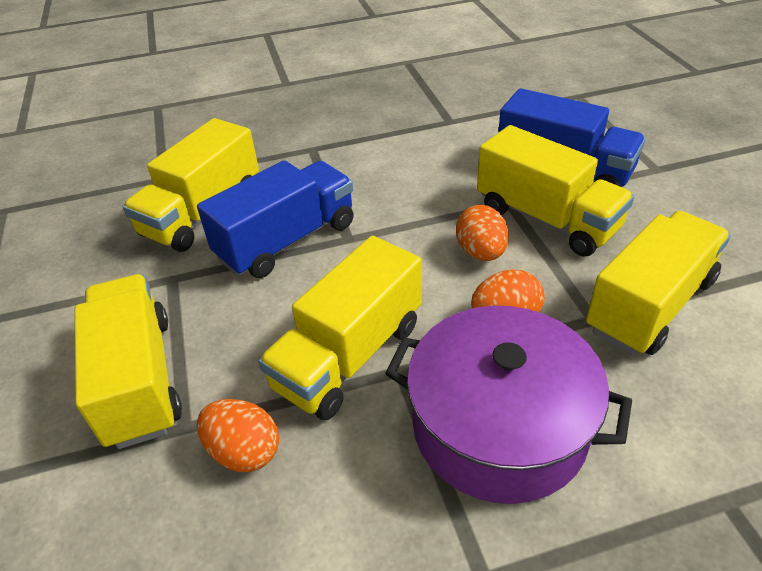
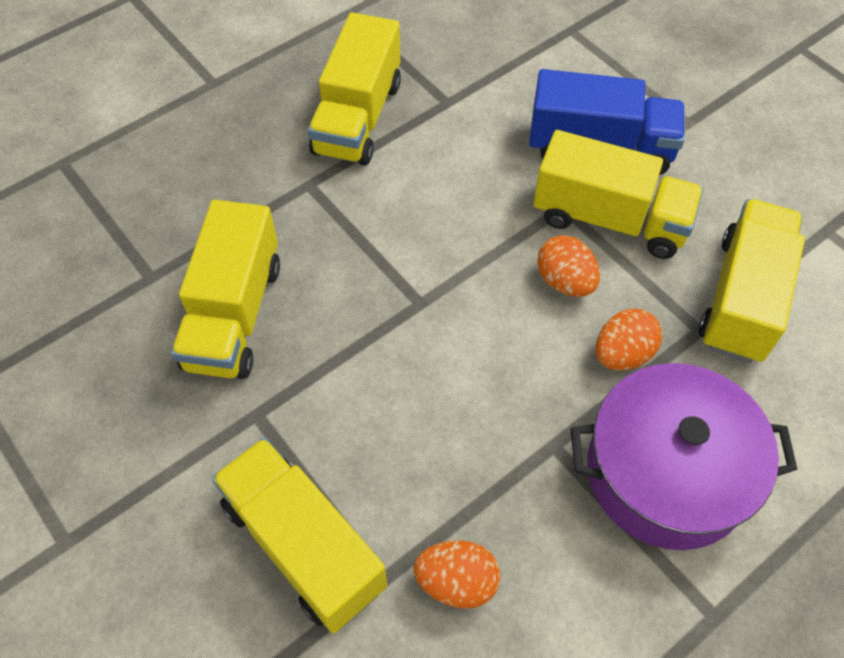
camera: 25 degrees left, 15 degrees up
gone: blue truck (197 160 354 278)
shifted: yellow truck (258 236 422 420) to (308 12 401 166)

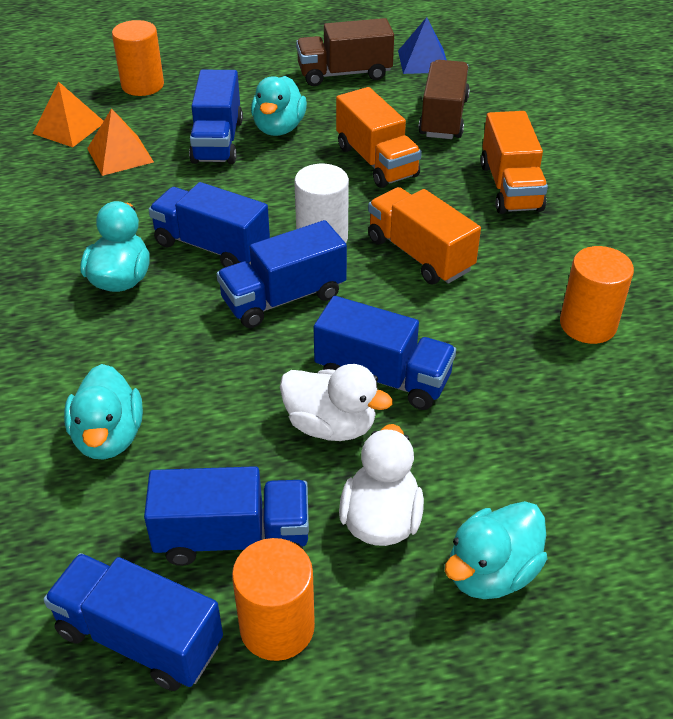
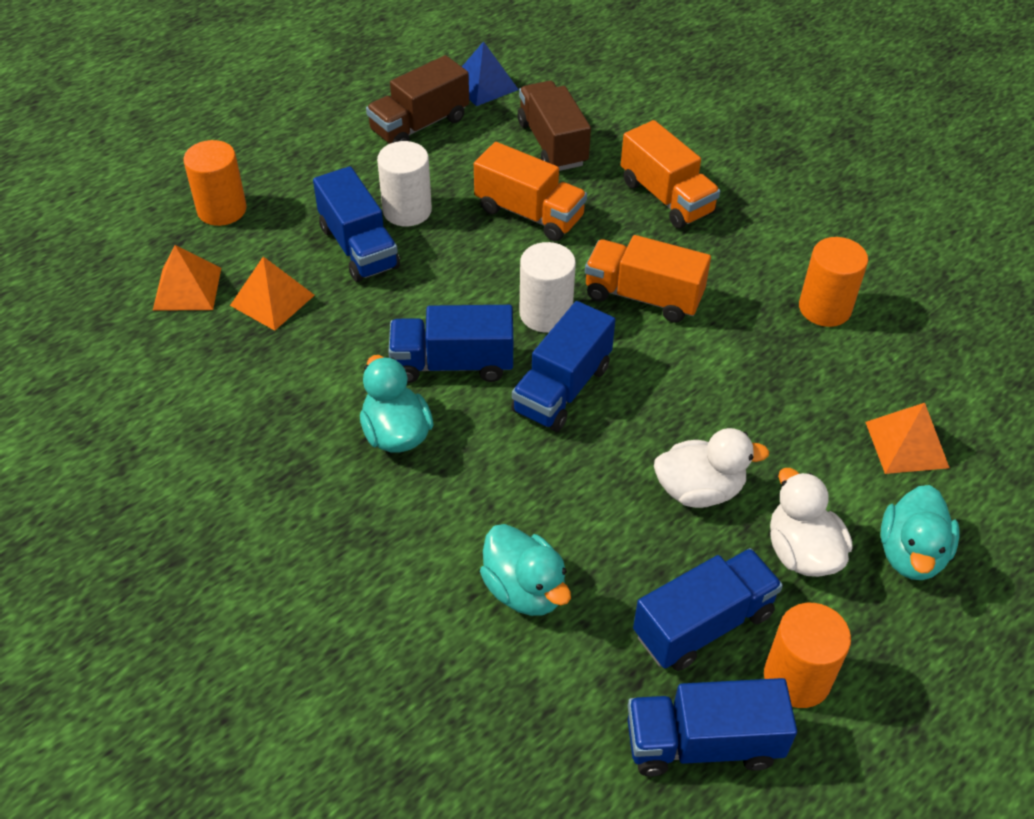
camera: 30 degrees left, 5 degrees up
gone: blue truck (314 296 456 410)
new: orange pyramid (866 403 950 474)
swapped: turquoise duck (251 76 307 136) to white cylinder (377 141 432 226)

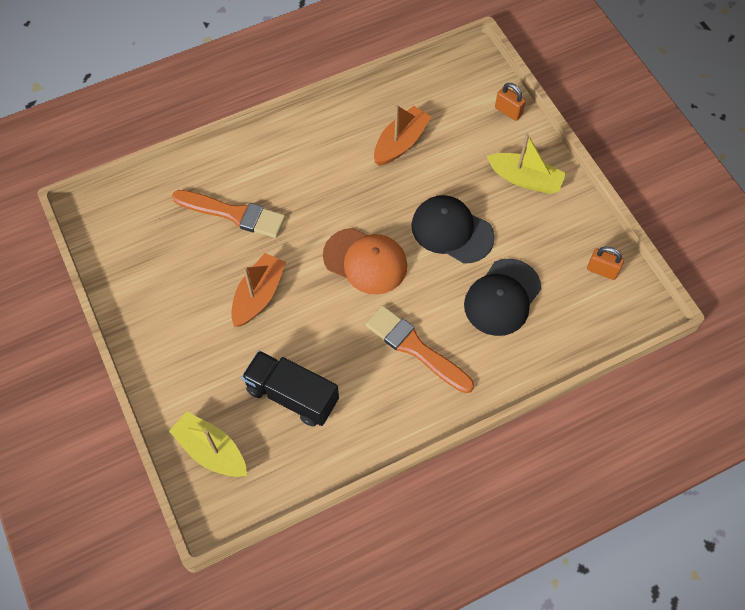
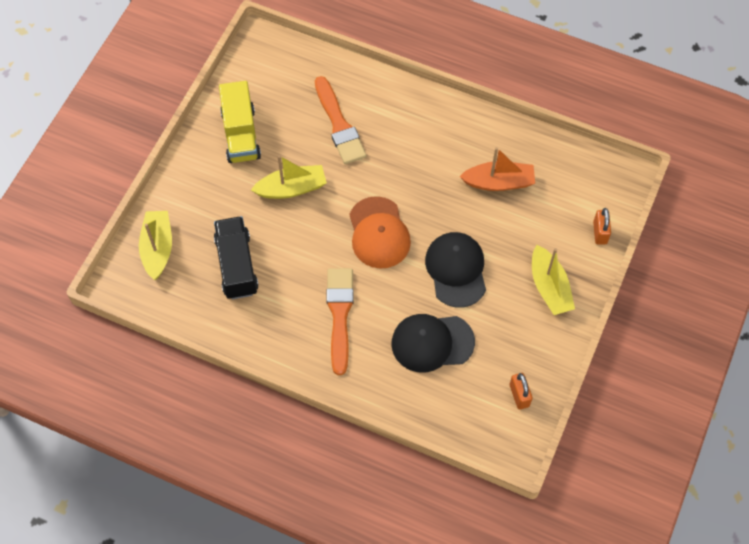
camera: 50 degrees right, 0 degrees up
new: yellow truck (219 81 261 163)
repainted: orange boat (231 253 286 327) to yellow boat (251 155 327 199)

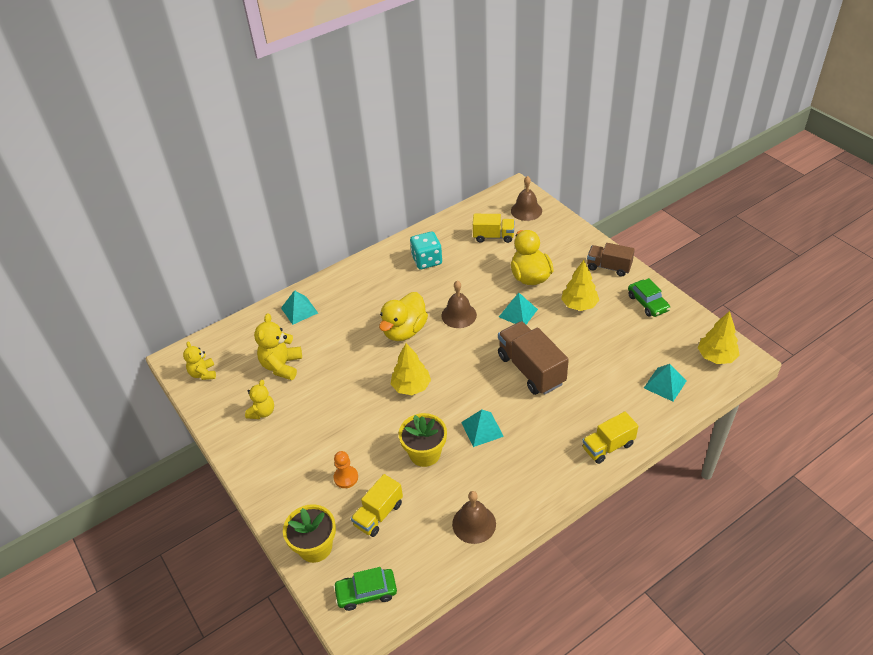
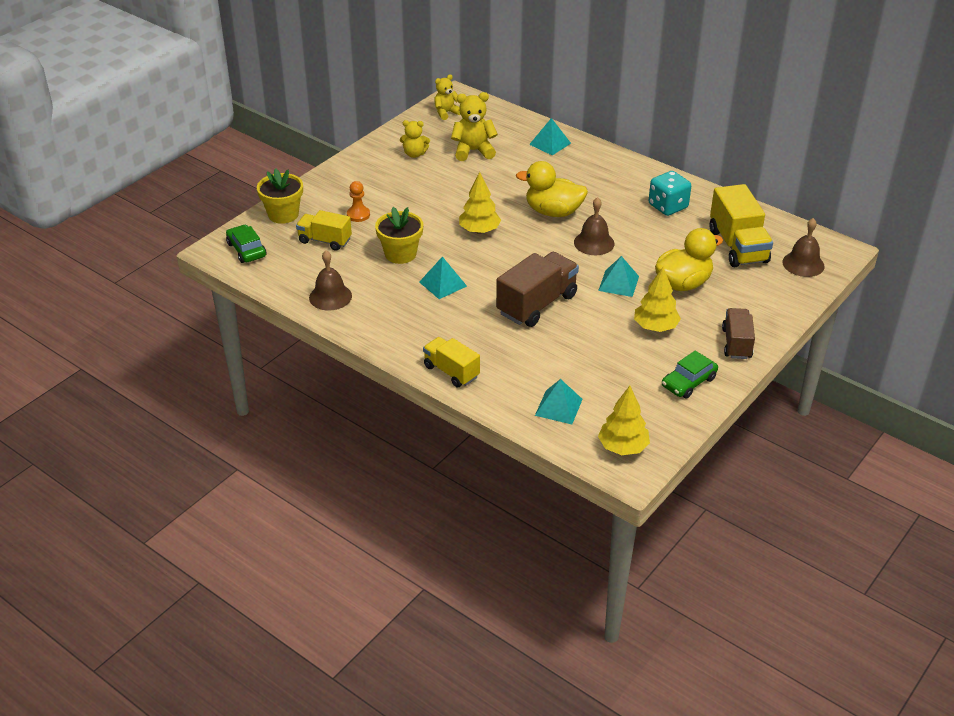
camera: 70 degrees right, 5 degrees down
scaled: yellow truck (473 214 514 243) = (710 184 773 267) x1.59

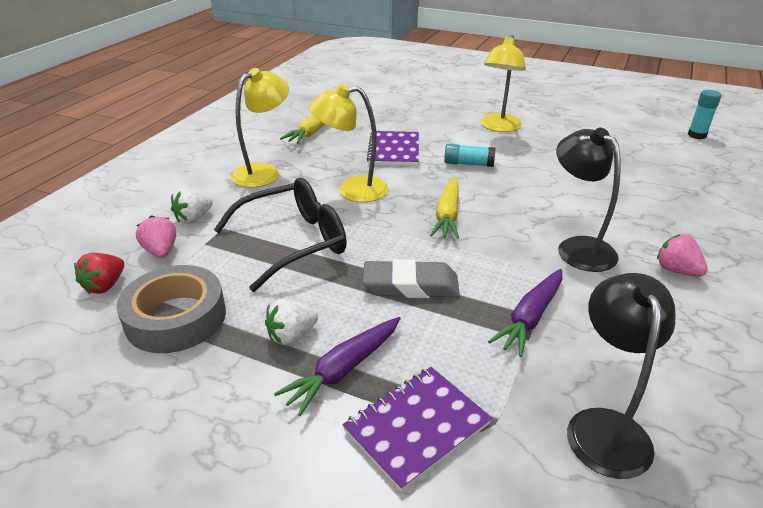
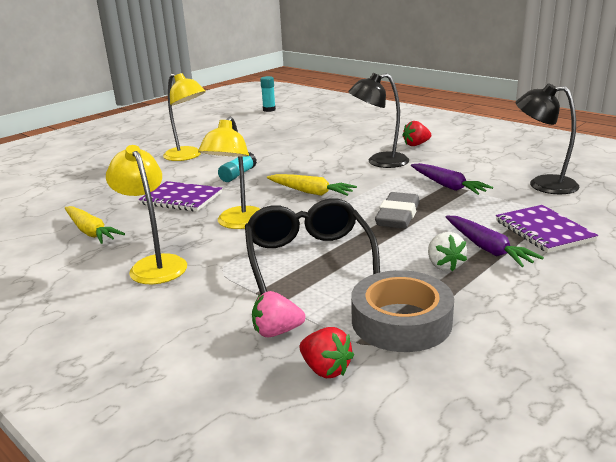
camera: 70 degrees left, 10 degrees down
gone: white strawberry (171 188 213 224)
repainted: pink strawberry (657 234 708 277) to red strawberry (402 121 431 146)

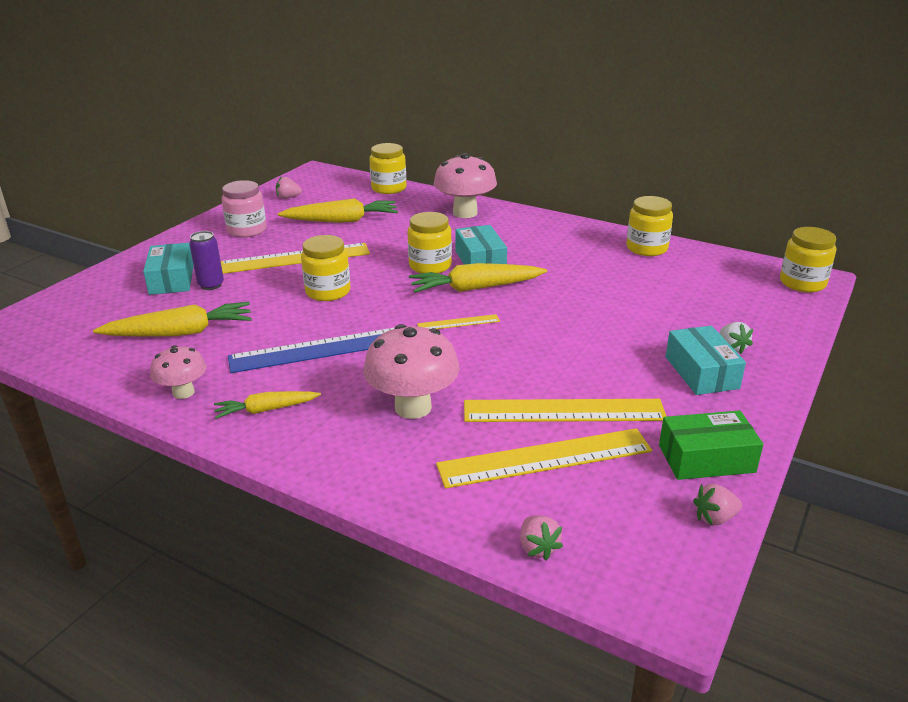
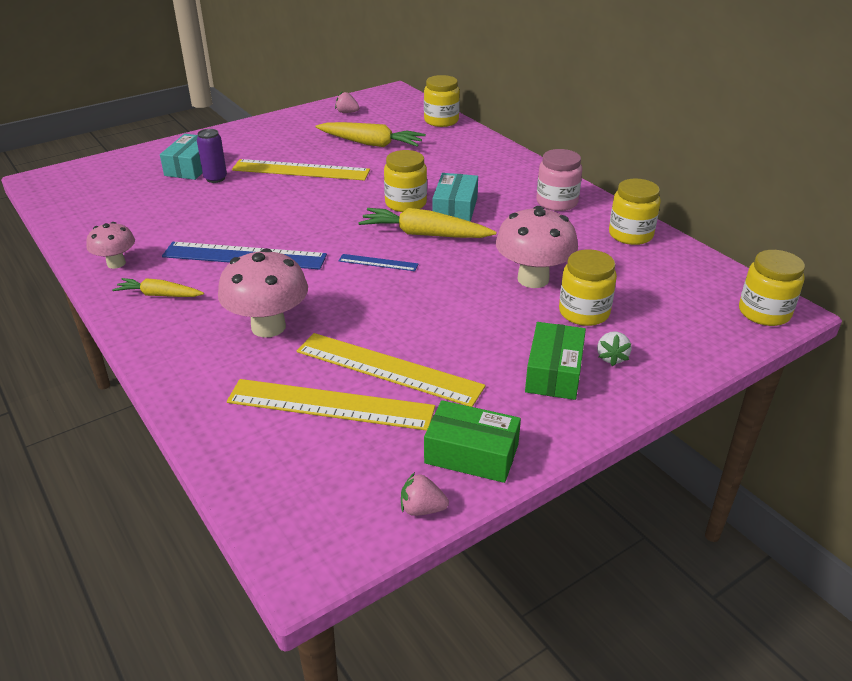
camera: 25 degrees right, 5 degrees up
gone: yellow carrot (93 302 252 337); pink strawberry (520 515 563 560)
shifted: pink mushroom (434 153 497 218) to (495 206 578 288); pink jar (222 180 267 237) to (536 149 582 211); yellow jar (301 235 351 301) to (559 250 617 326)
repainted: yellow ruler (417 314 500 329) to blue ruler (339 254 418 271); turquoise box (666 326 746 395) to green box (525 322 586 400)

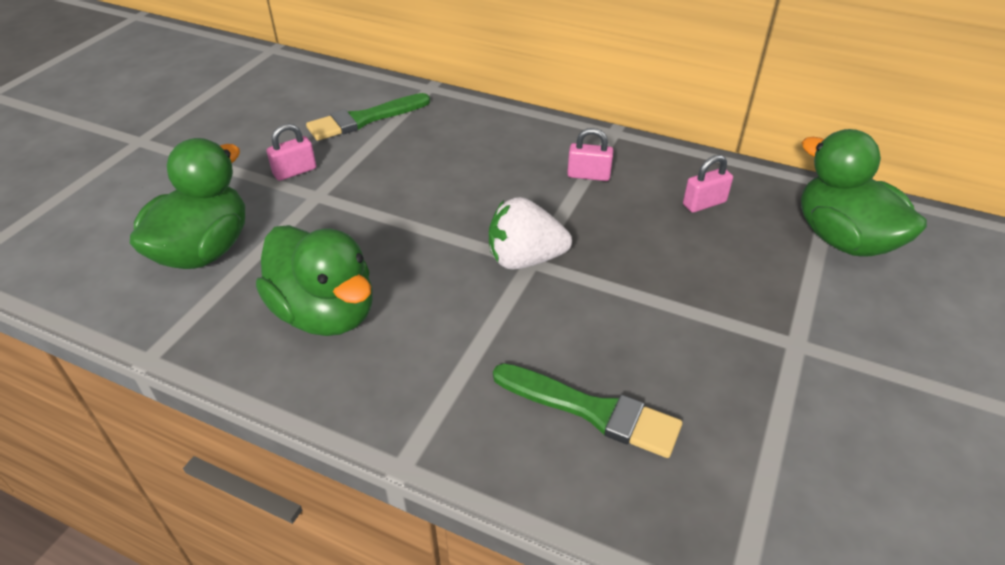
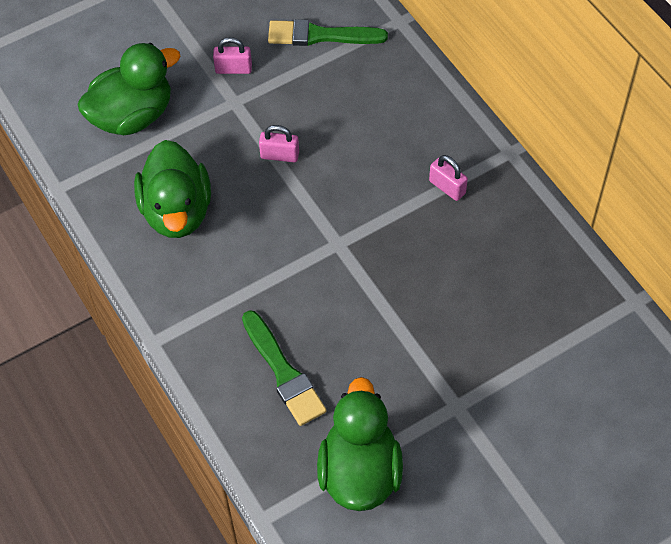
camera: 35 degrees right, 15 degrees up
gone: white strawberry (489 197 572 270)
shifted: green duck (801 129 927 257) to (317 377 403 511); pink padlock (683 155 733 213) to (259 125 299 162)

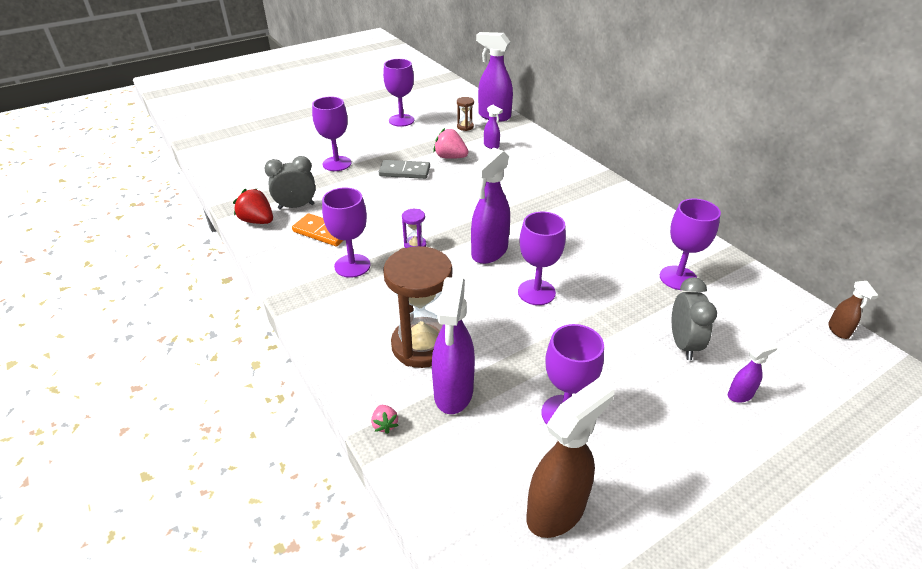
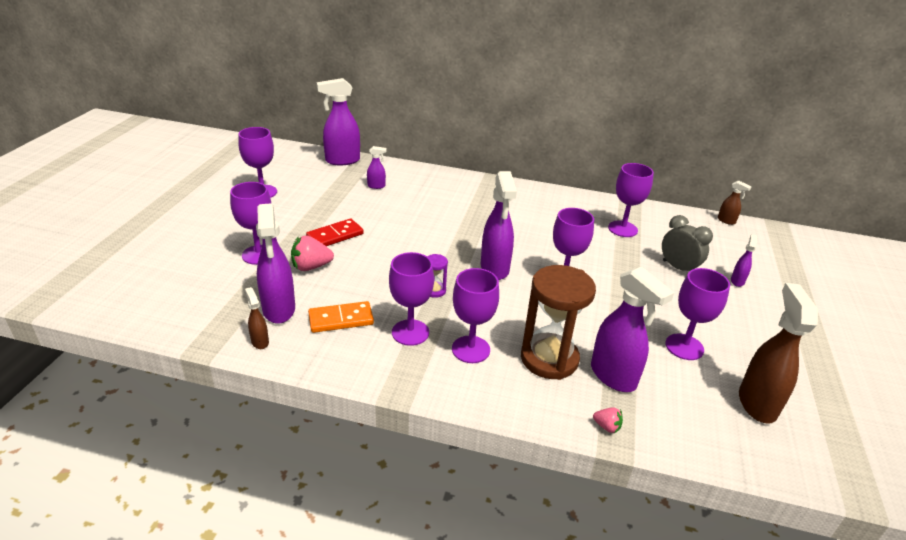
camera: 45 degrees left, 5 degrees down
gone: brown hourglass (457 97 474 131)
new: purple goblet (452 268 499 363)
shifted: pink strawberry (433 128 469 159) to (291 235 334 271)
swapped: grey clock (264 156 315 209) to purple spray bottle (256 203 295 324); red strawberry (233 189 273 224) to brown spray bottle (245 287 269 349)
repainted: grey domino (379 160 430 179) to red domino (306 218 364 246)

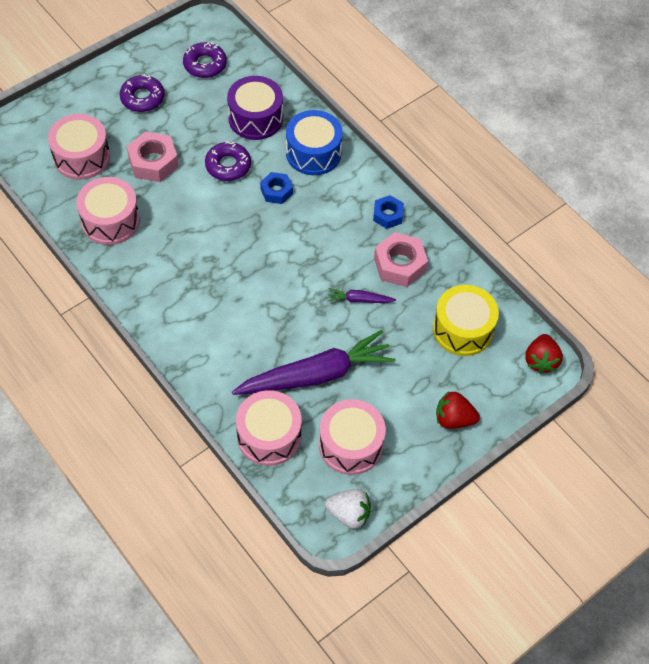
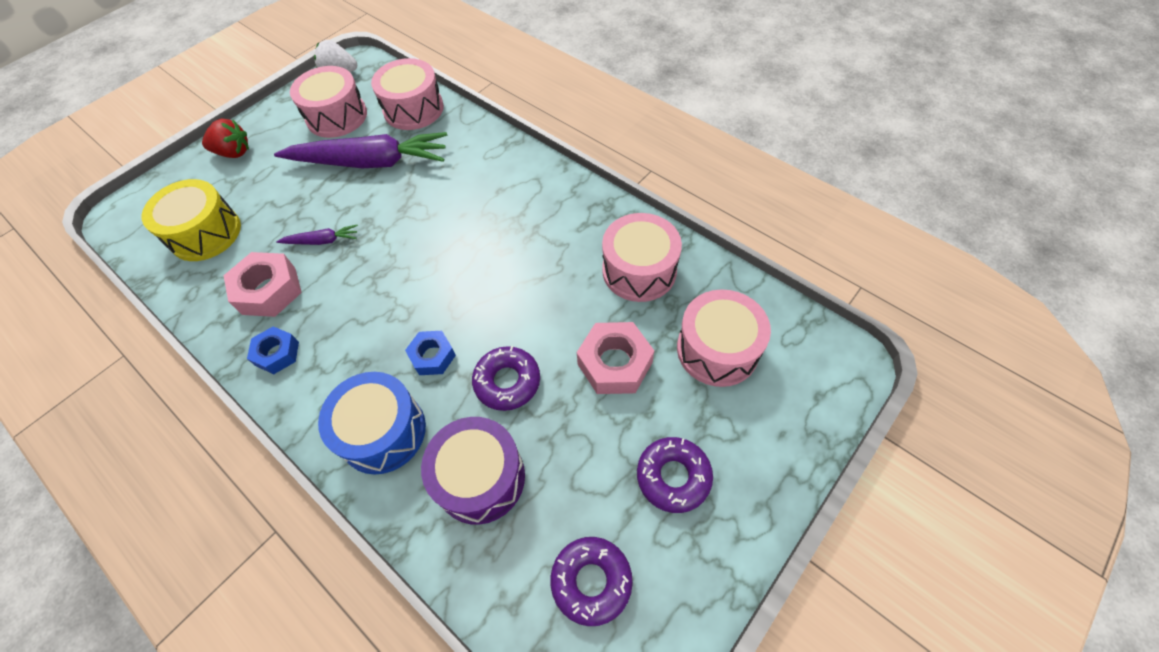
camera: 175 degrees right, 0 degrees up
gone: red strawberry (525 334 563 374)
rotated: purple carrot (232 330 395 395) = (274 132 447 168) 150 degrees counterclockwise

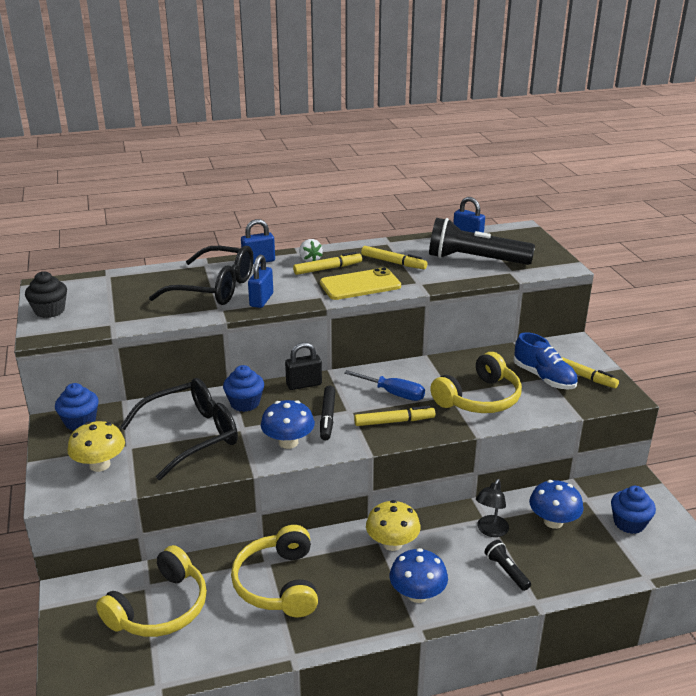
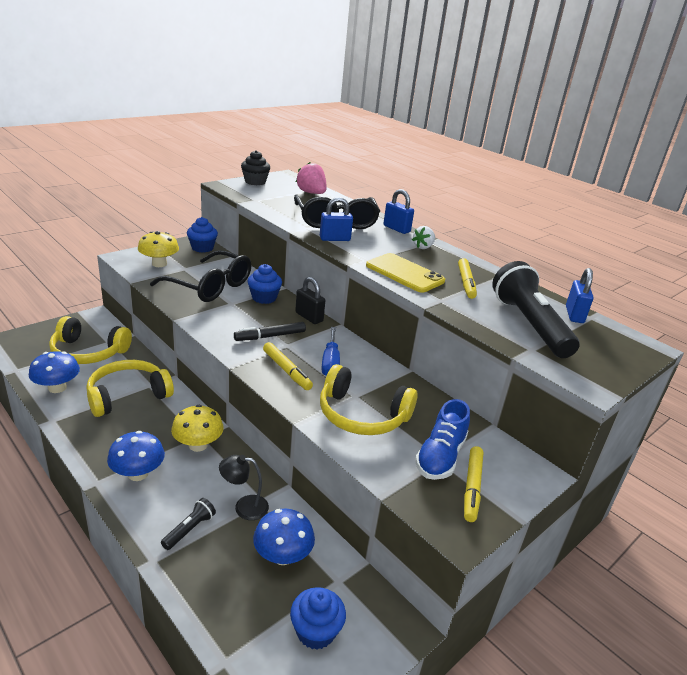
camera: 60 degrees right, 0 degrees up
gone: yellow marker (293 252 362 275)
new: pink strawberry (296 162 327 194)
shifted: blue mushroom (261 400 315 449) to (29 351 80 393)

